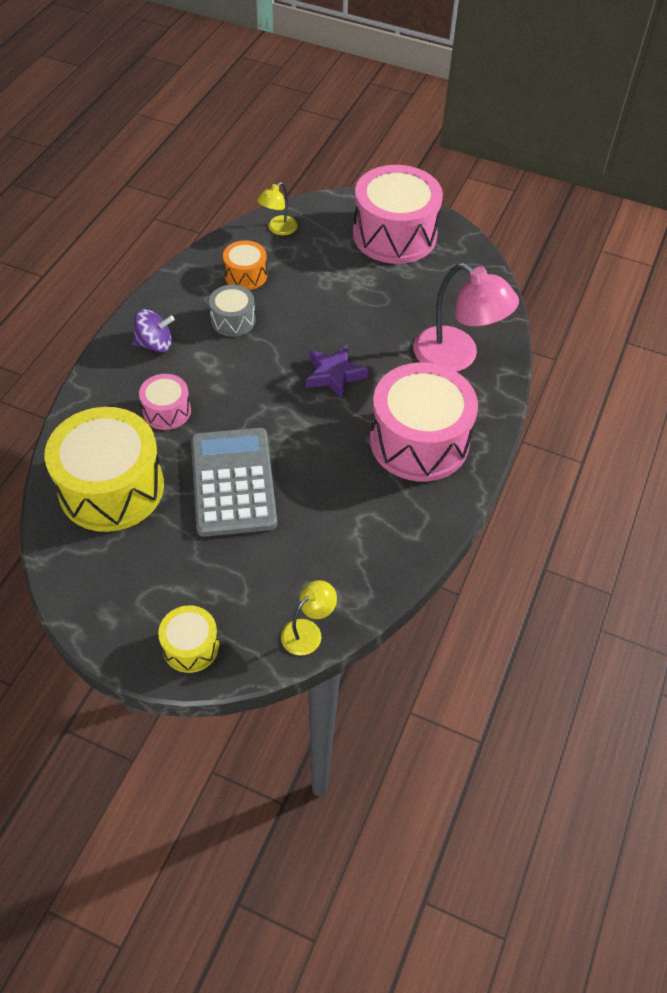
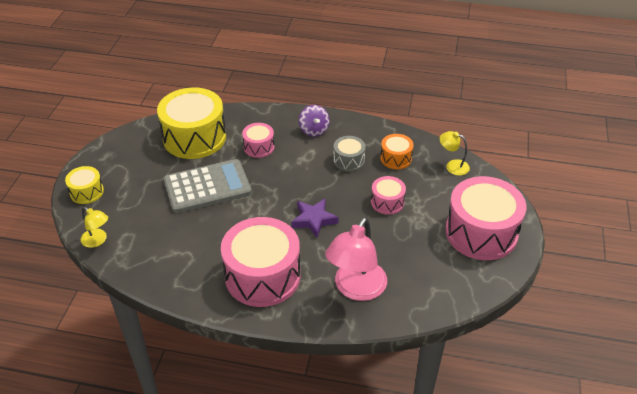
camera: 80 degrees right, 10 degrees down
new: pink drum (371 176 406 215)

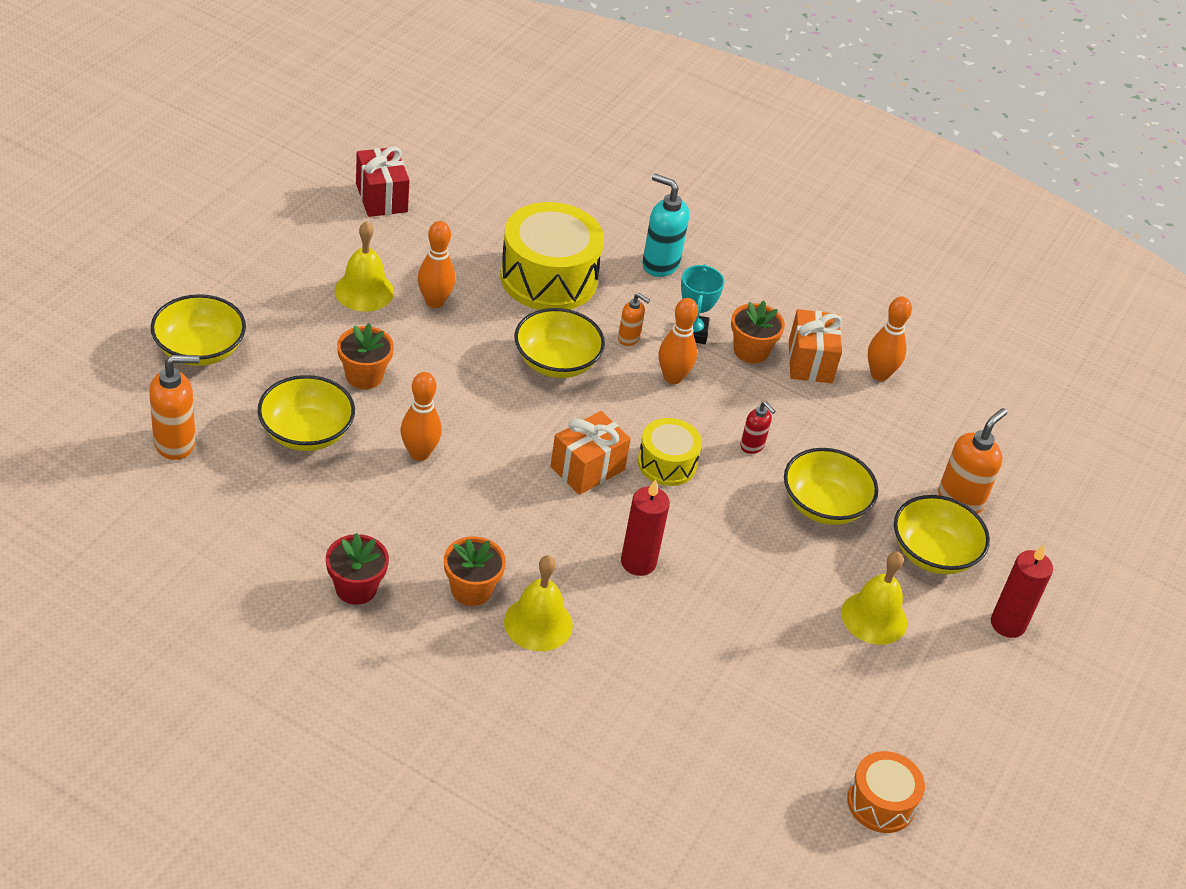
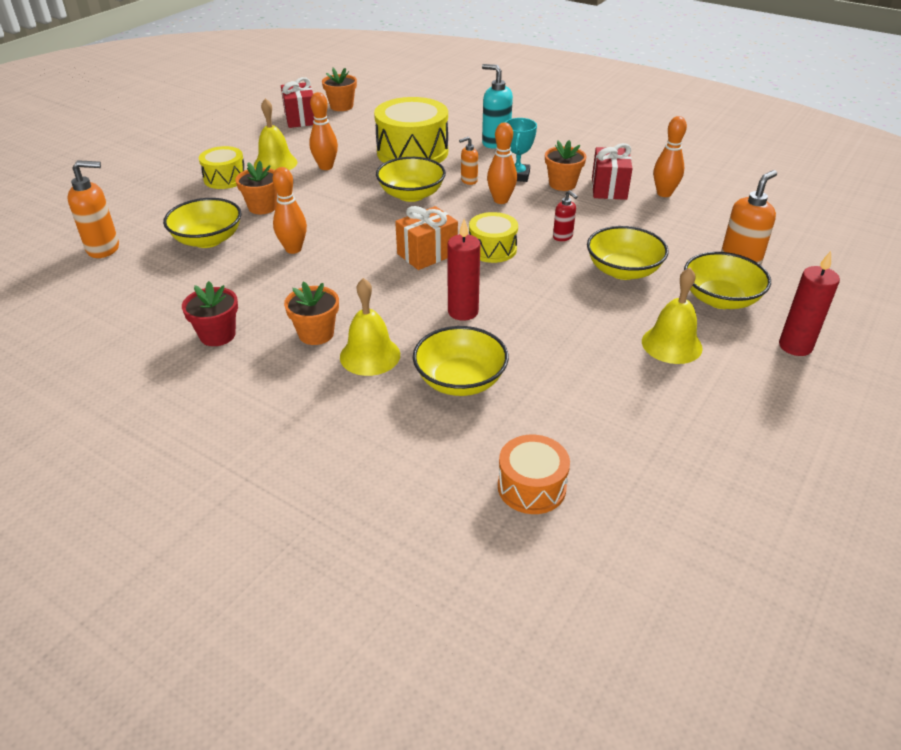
camera: 10 degrees right, 5 degrees down
new: orange flower pot (322 68 357 111); yellow drum (199 146 245 189)
shifted: yellow bowl (151 294 246 366) to (413 326 509 396); orange drum (847 751 925 833) to (498 435 570 514)
repainted: orange gift (789 309 842 383) to red gift (592 143 632 200)
rotated: orange soap dispenser (618 293 650 346) = (459 137 478 185) 120 degrees clockwise

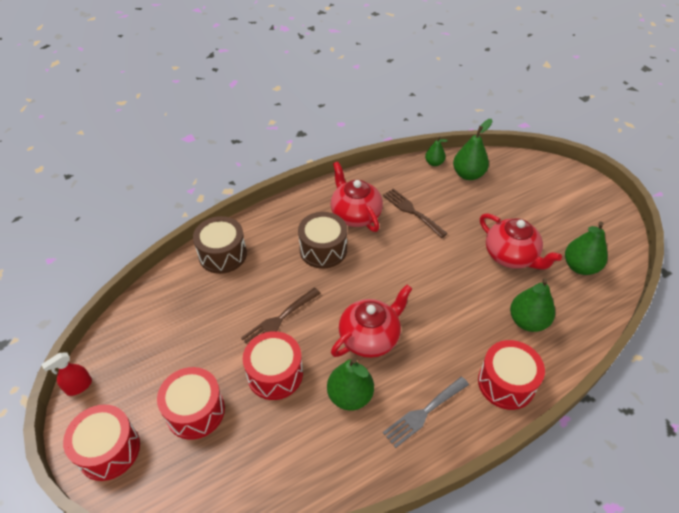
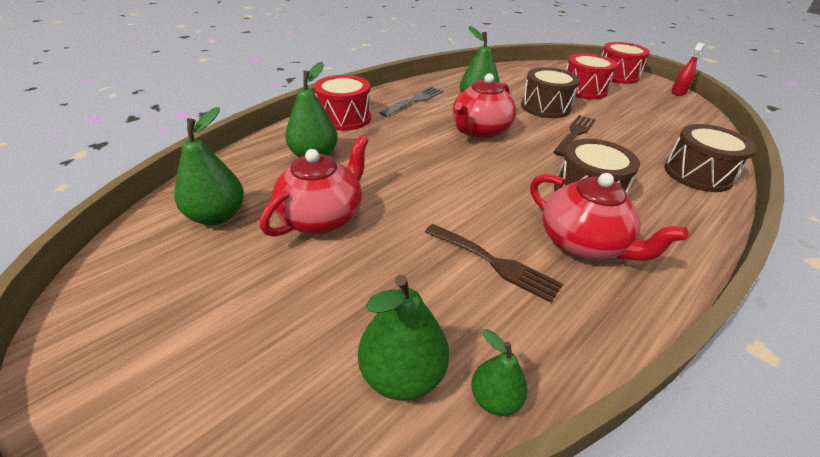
camera: 165 degrees right, 10 degrees down
repainted: red drum (243 331 303 400) to brown drum (521 67 580 118)
rotated: red teapot (480 213 562 269) = (260 135 369 237) 90 degrees clockwise

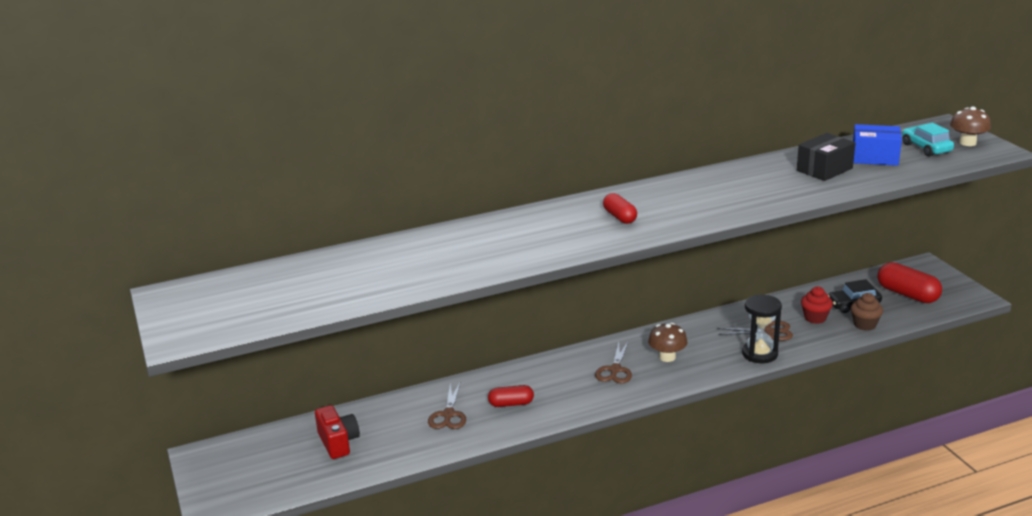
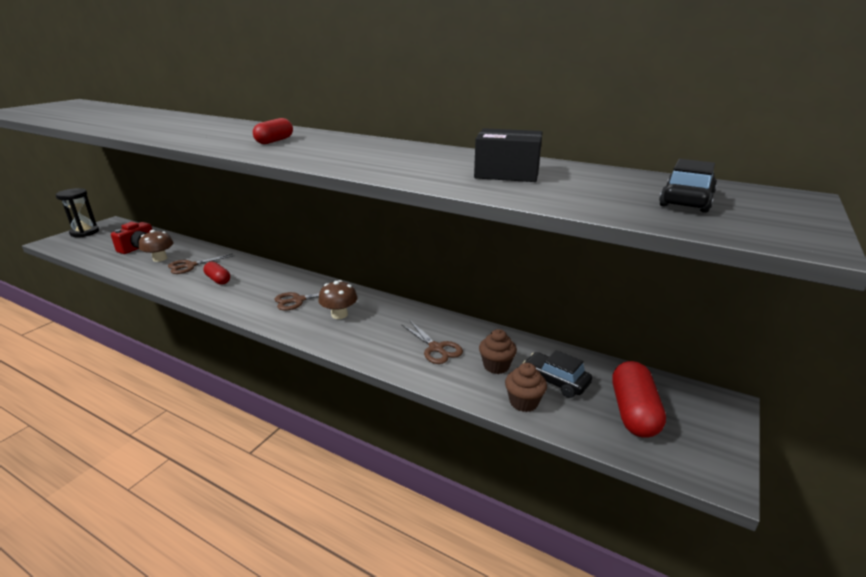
camera: 50 degrees right, 0 degrees up
gone: blue box (853 124 902 166)
shifted: brown mushroom (950 107 991 146) to (139 230 173 262); black hourglass (742 295 782 363) to (56 188 99 237)
repainted: turquoise car (902 123 954 157) to black car (659 159 717 213); red cupcake (801 287 833 324) to brown cupcake (479 329 517 374)

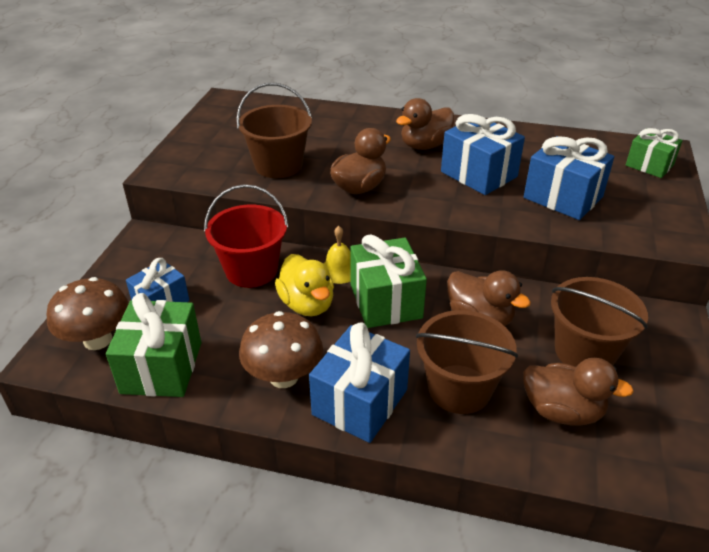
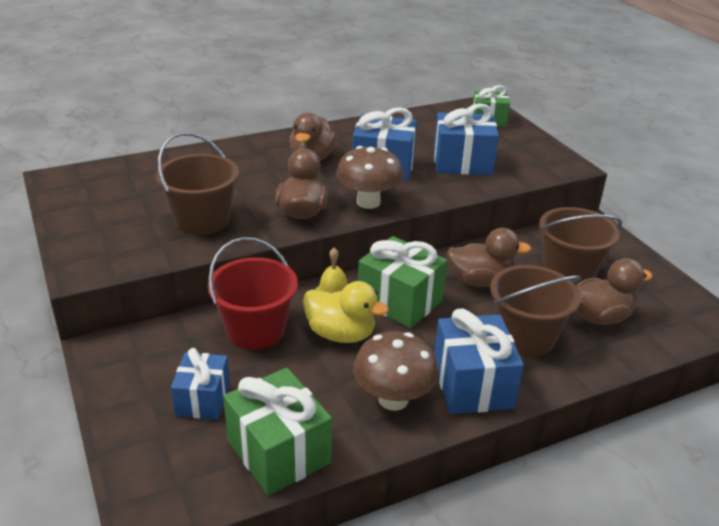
camera: 40 degrees left, 5 degrees down
shifted: brown mushroom (46 277 129 350) to (336 146 404 209)

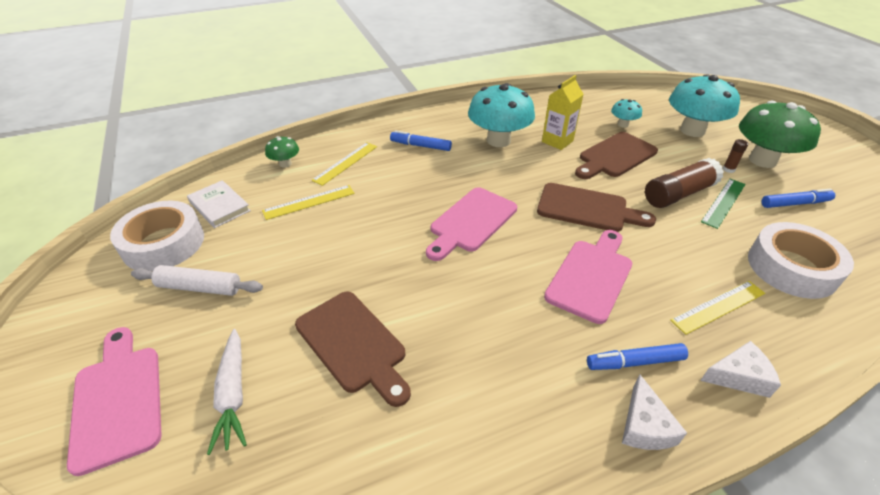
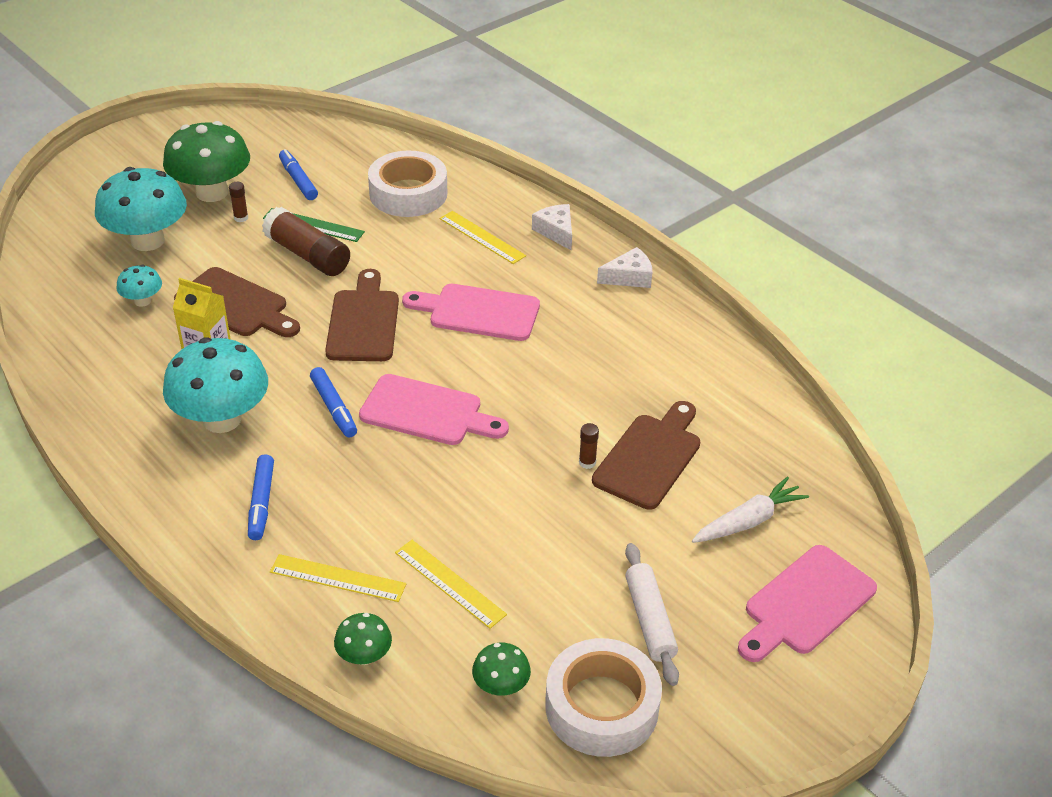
camera: 110 degrees left, 0 degrees up
new: brown glue stick (579 423 599 469)
shifted: blue marker (587 343 688 370) to (310 367 357 437)
swapped: white book (187 180 251 228) to green mushroom (472 643 531 696)

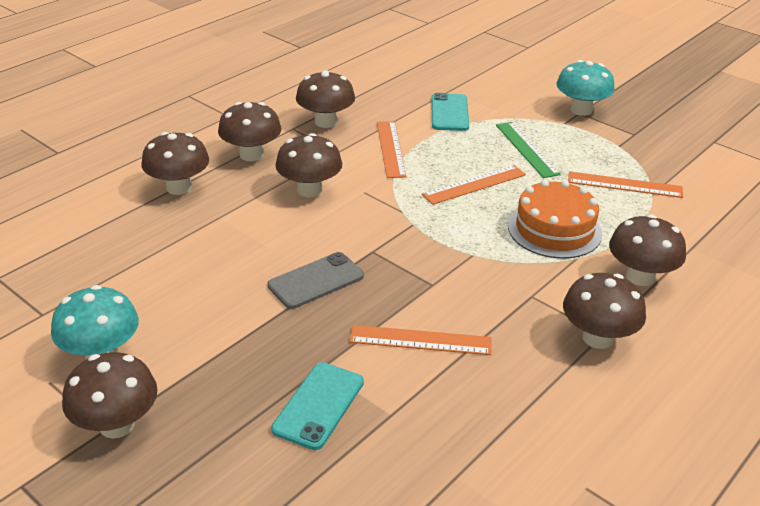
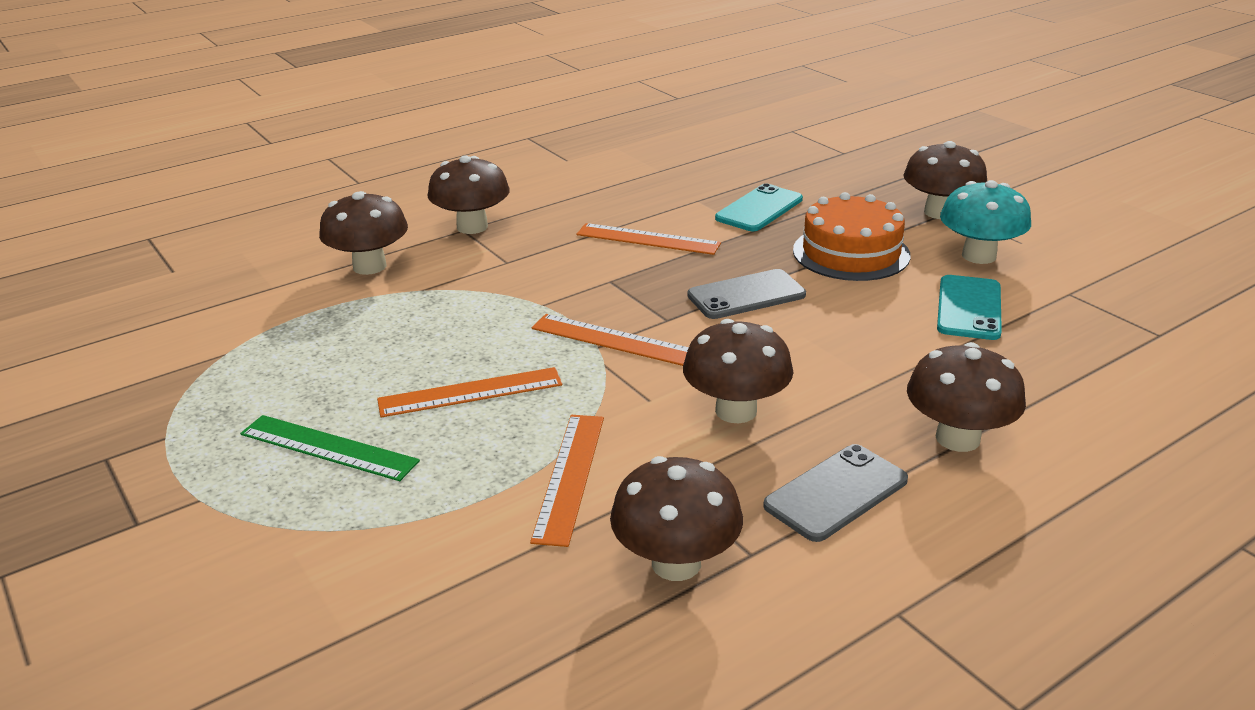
camera: 165 degrees left, 5 degrees down
gone: turquoise mushroom (556 60 615 116)
shifted: turquoise phone (431 93 469 131) to (937 275 1002 340); orange ruler (568 171 683 198) to (531 314 689 366); orange cake (508 180 602 259) to (793 192 911 281)
swapped: brown mushroom (218 102 282 161) to grey phone (763 444 908 542)
rotated: green ruler (496 122 561 178) = (240 415 420 481) 60 degrees counterclockwise

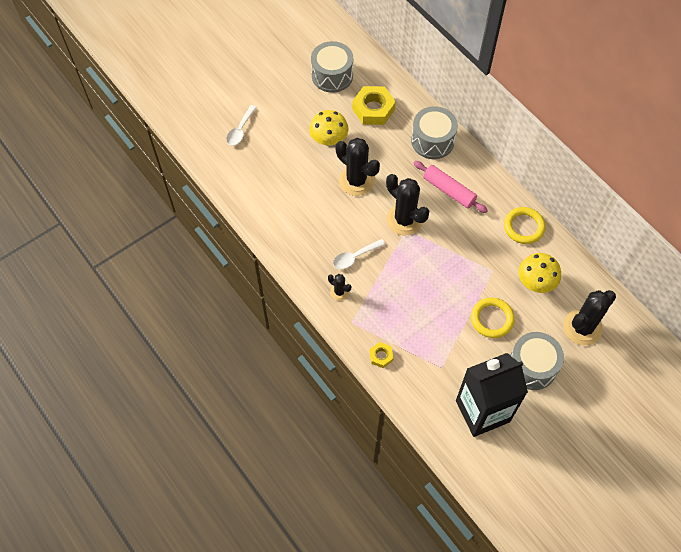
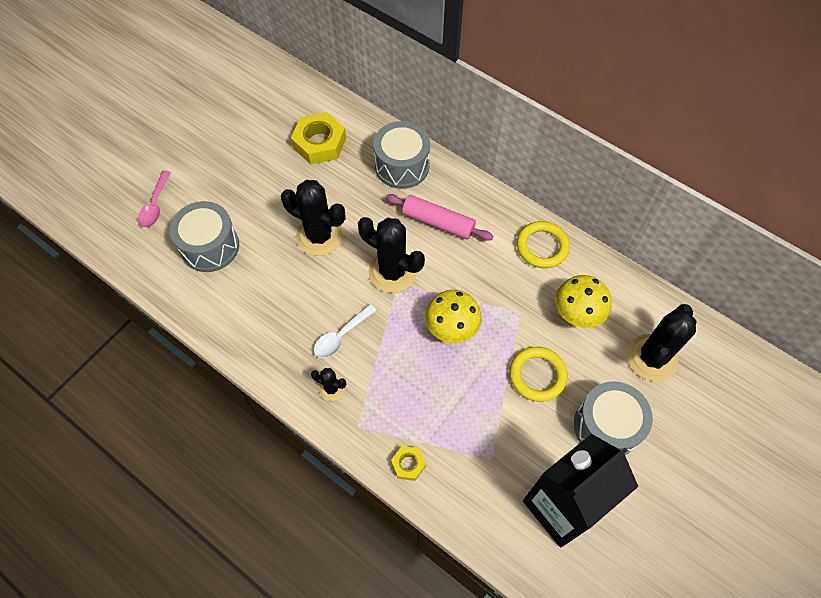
camera: 15 degrees left, 0 degrees up
shifted: grey drum (311 41 353 93) to (170 201 239 272); yellow mushroom (309 110 349 146) to (425 290 482 343)
repainted: white spoon (226 105 257 146) to pink spoon (138 170 171 228)

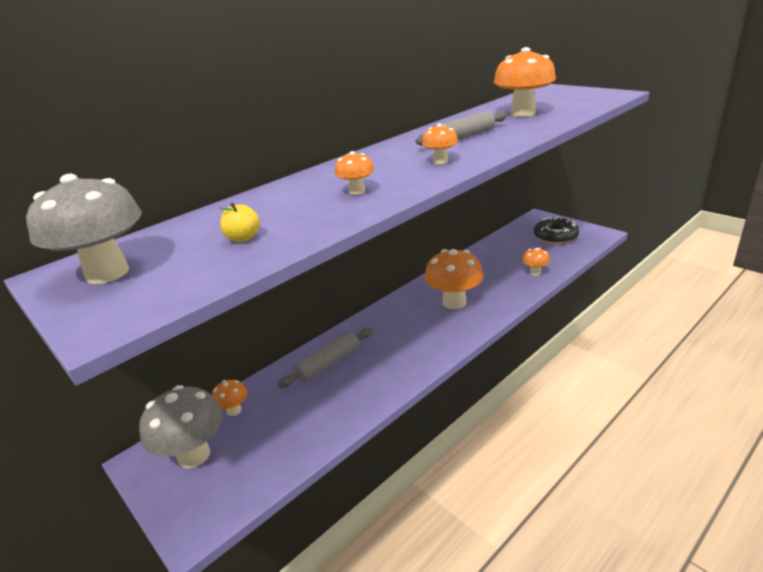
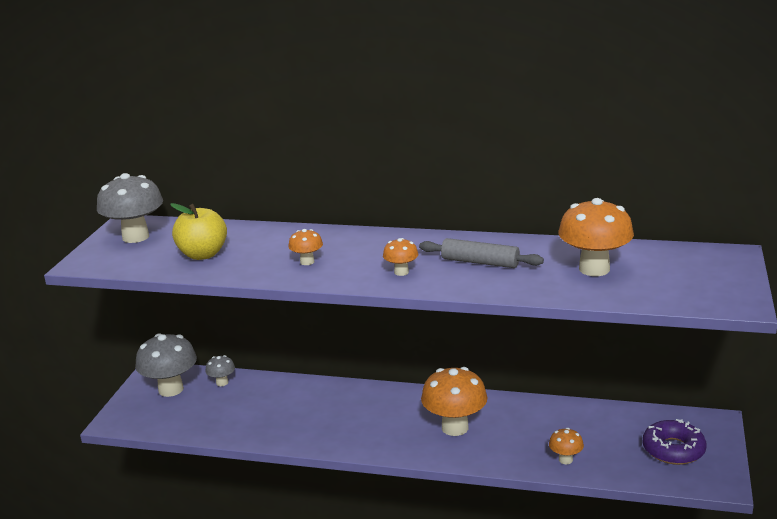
camera: 55 degrees right, 5 degrees down
gone: grey rolling pin (278 328 372 388)
repainted: black donut (534 217 579 244) to purple donut (642 419 706 465); orange mushroom (212 380 247 416) to grey mushroom (205 355 235 386)
scaled: yellow apple (218 202 260 242) = (170 203 227 260) x1.89

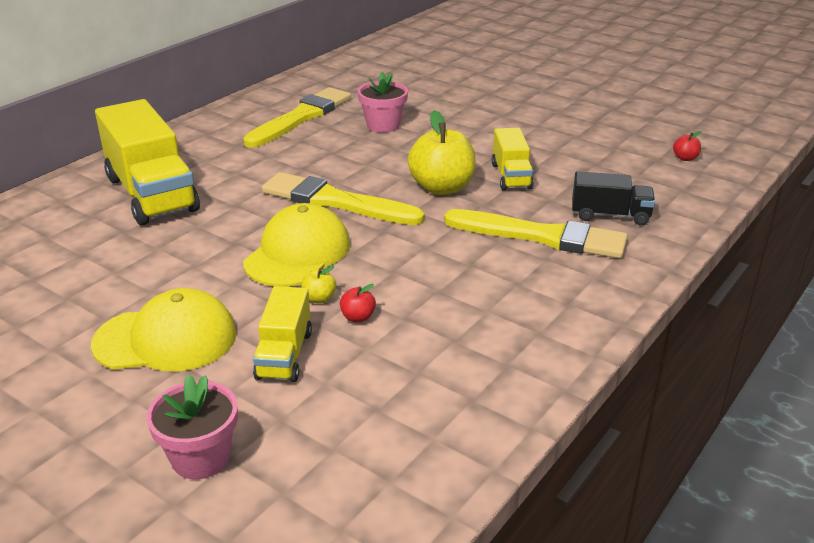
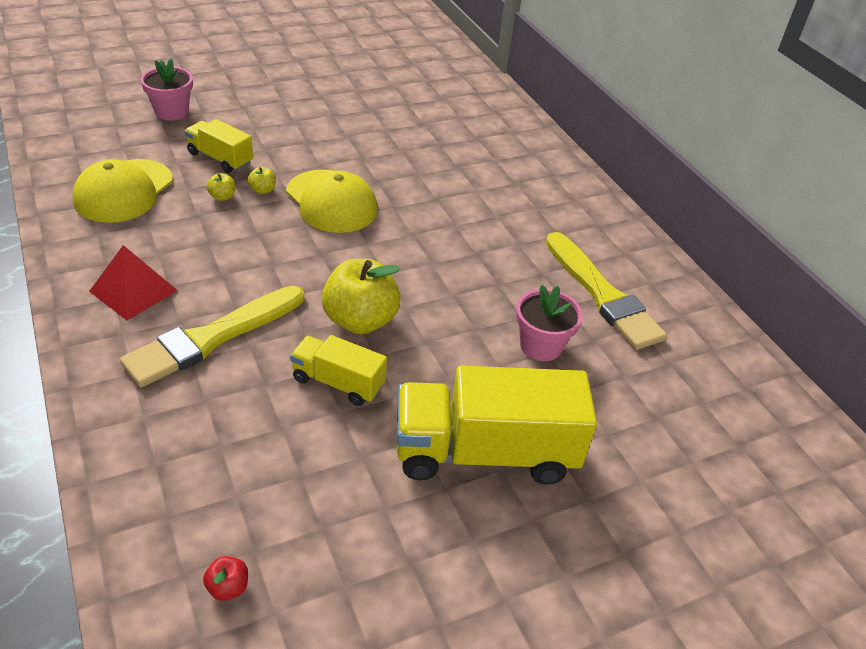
camera: 115 degrees right, 10 degrees up
gone: black truck (572 171 655 226); yellow brush (262 172 425 225)
new: red pyramid (89 245 178 320)
shifted: yellow truck (95 99 200 226) to (397 366 597 485); yellow cap (91 288 236 371) to (72 159 173 223)
repainted: red apple (340 284 376 322) to yellow apple (207 173 235 201)

